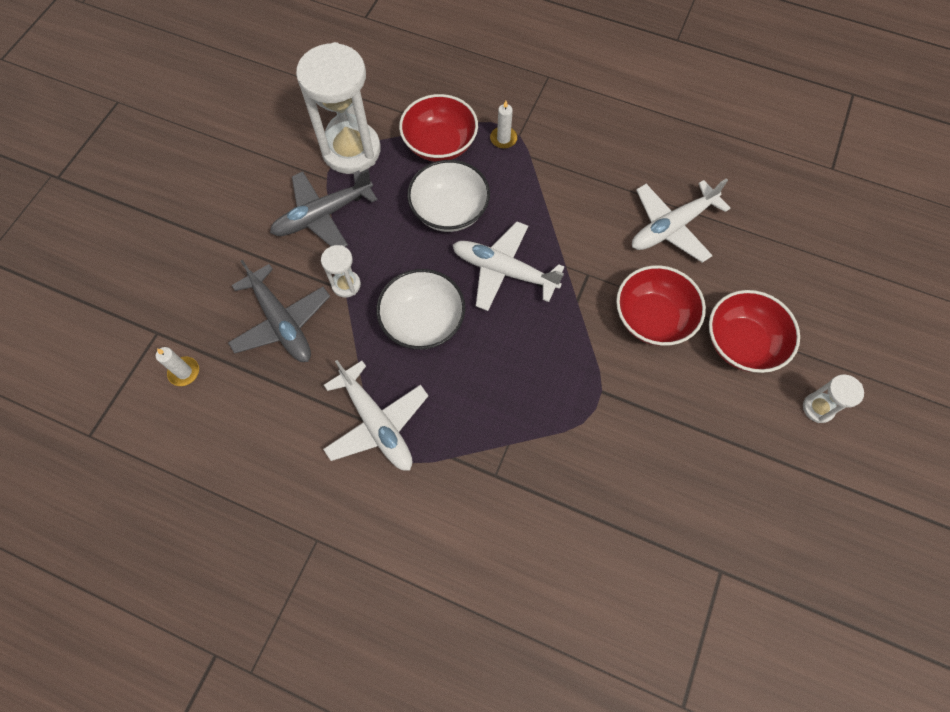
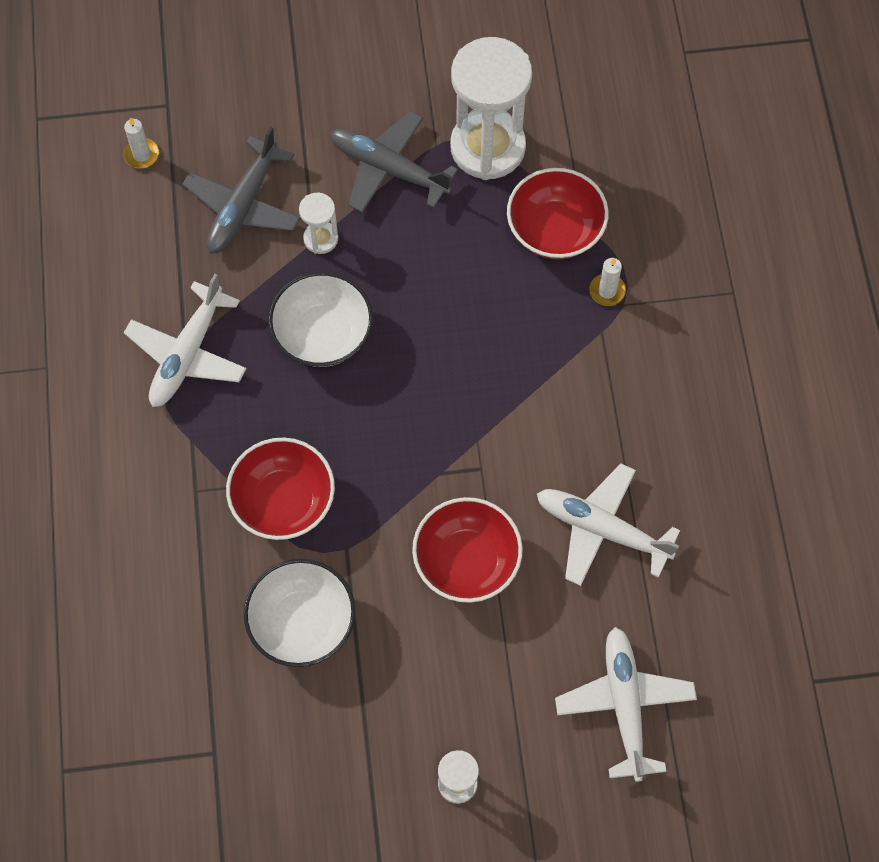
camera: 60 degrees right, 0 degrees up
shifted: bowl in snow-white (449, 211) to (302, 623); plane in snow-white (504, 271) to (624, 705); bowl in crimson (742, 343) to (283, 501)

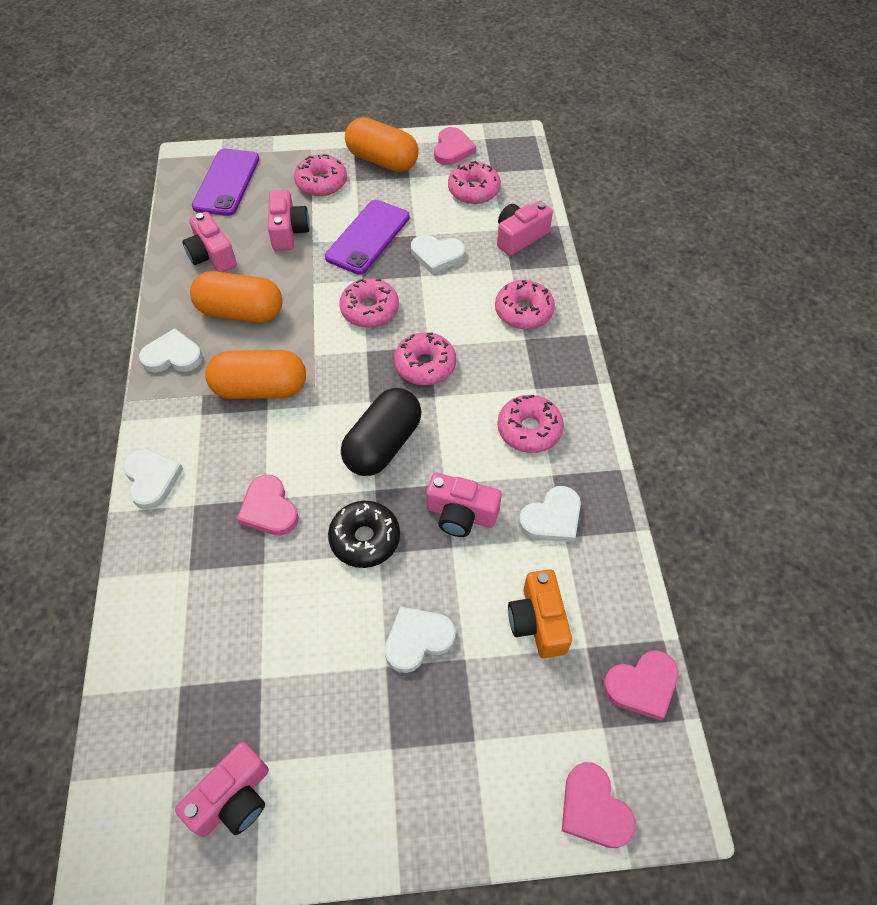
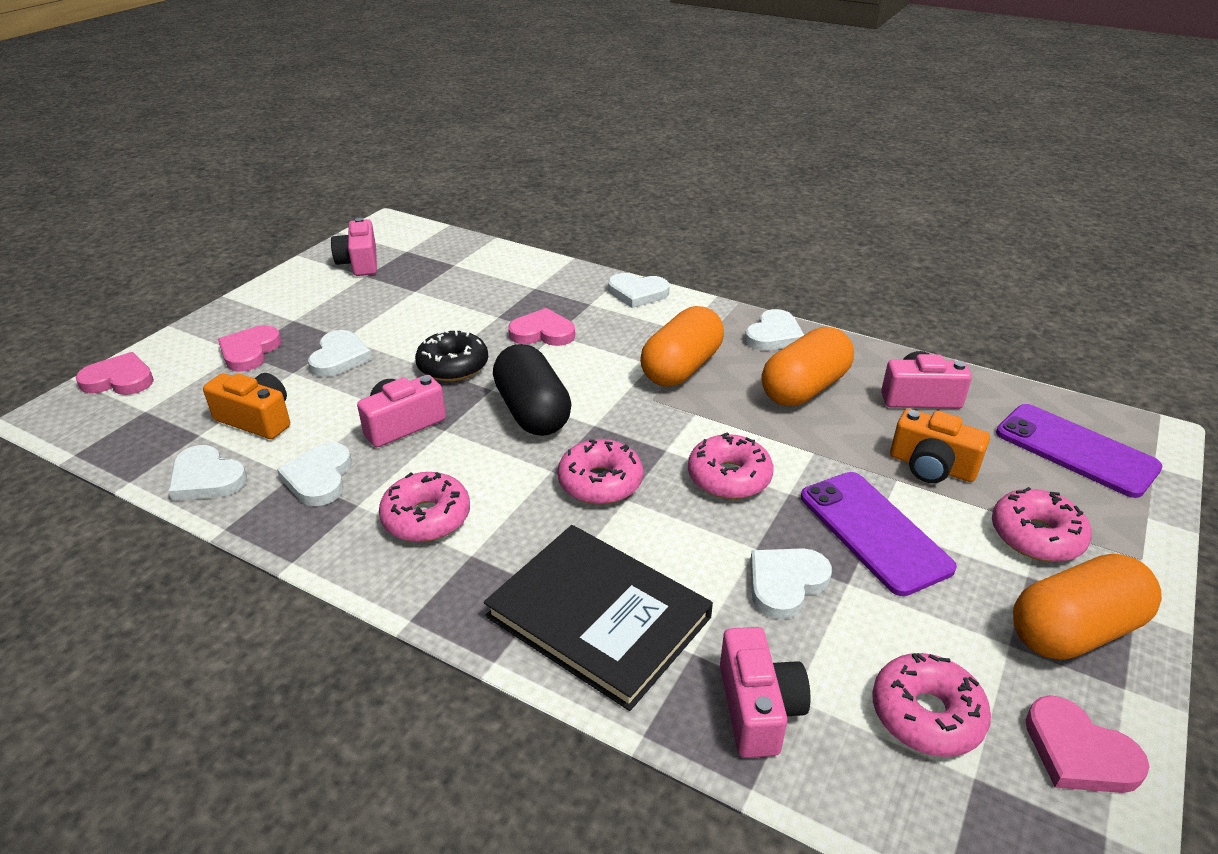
camera: 125 degrees right, 20 degrees down
new: love heart in snow-white (206, 478)
shifted: love heart in rose-pink (642, 685) to (249, 351)
swapped: doughnut in rose-pink (523, 311) to hardcover in ebony (598, 617)
repainted: compact camera in rose-pink (288, 231) to compact camera in orange-coloured (931, 466)

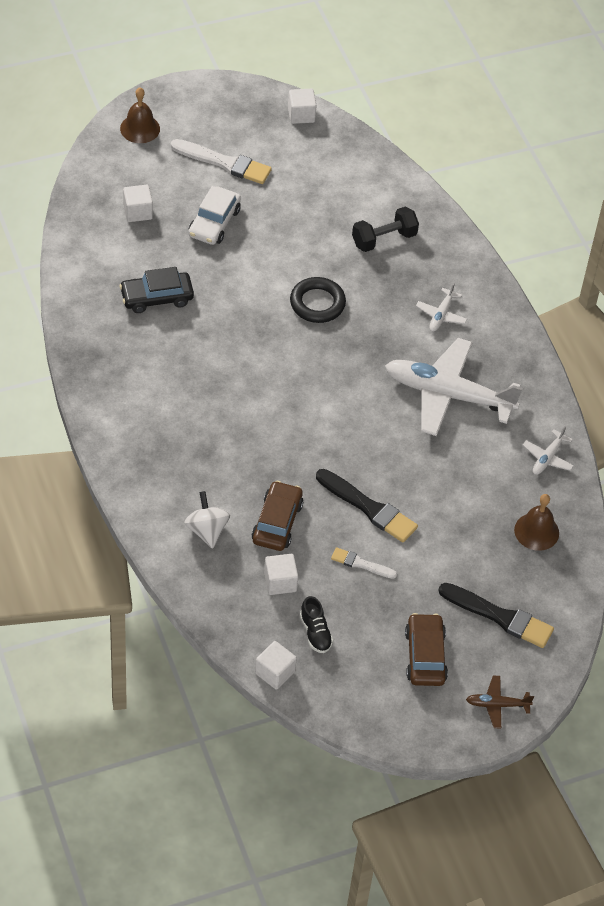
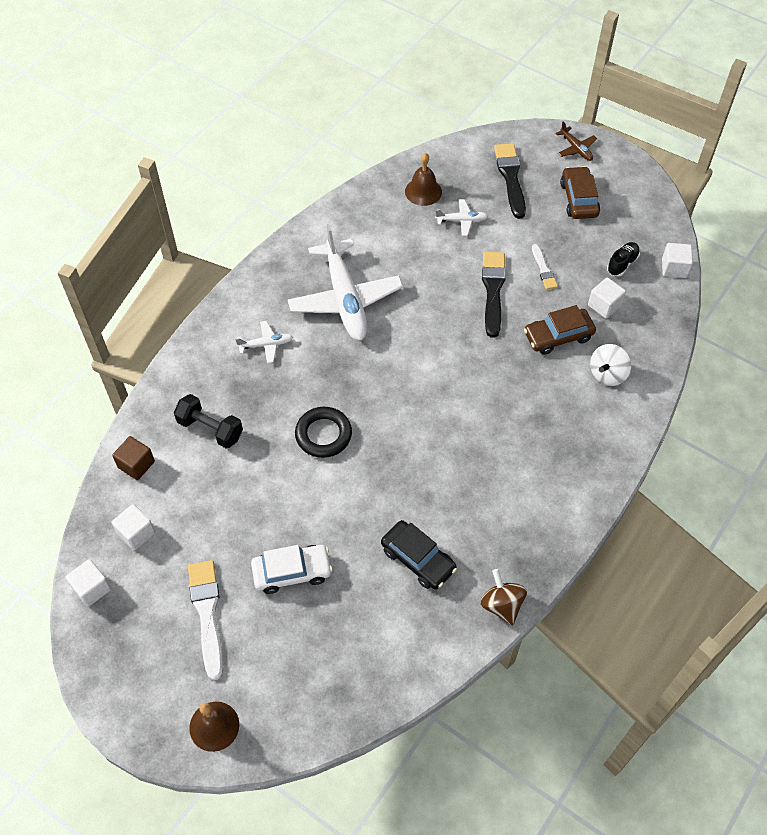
camera: 120 degrees left, 5 degrees up
new: block in brown (136, 464); spinning top in brown (502, 605)
shifted: block in snow-white (137, 212) to (136, 533); plane in snow-white (548, 457) to (461, 220)
rotated: car in brown (425, 656) = (579, 199) 120 degrees clockwise

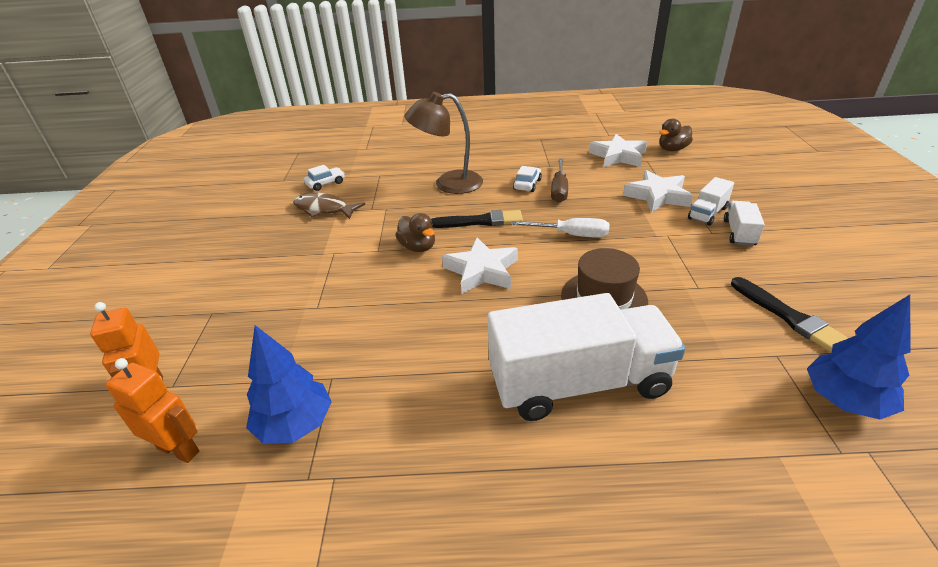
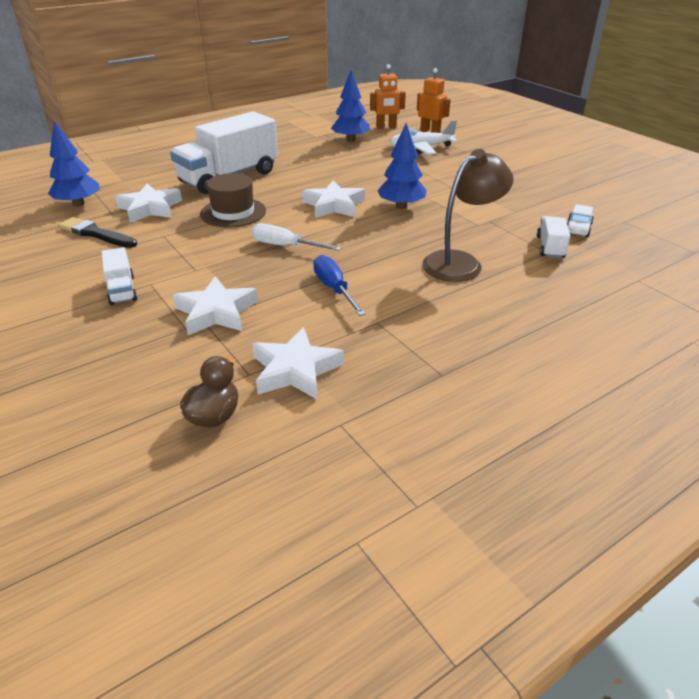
camera: 145 degrees right, 0 degrees up
gone: fish figure in brown (324, 209); paint brush in ebony (480, 221); car in snow-white (527, 184)
new: star in snow-white (150, 208); plane in snow-white (421, 148)
shifted: toy truck in snow-white (707, 213) to (550, 247)
swapped: duck in brown (418, 247) to toy tree in blue (401, 206)
repainted: screwdriver in brown (559, 190) to screwdriver in blue (334, 289)
rotated: screwdriver in snow-white (571, 235) = (285, 246) 45 degrees clockwise

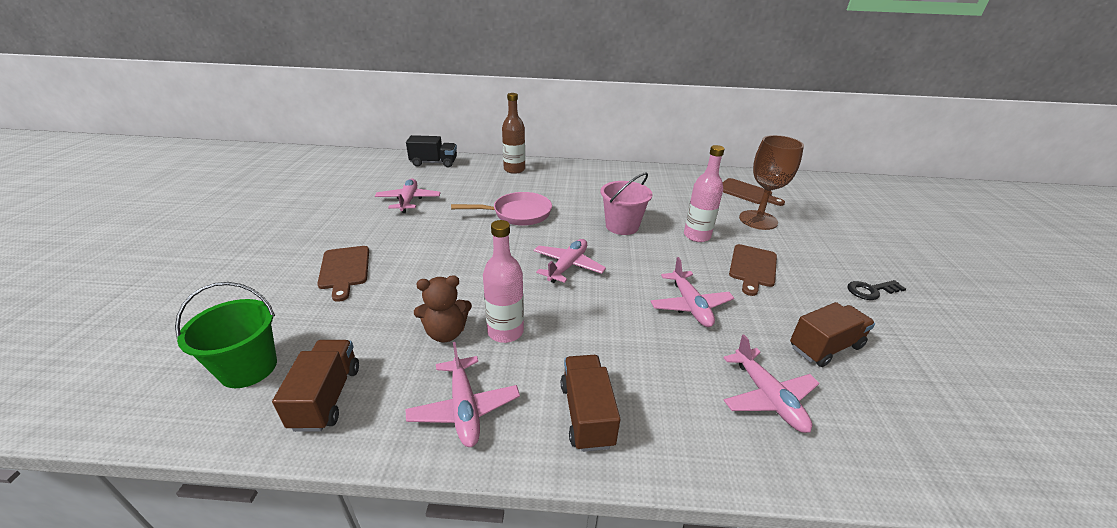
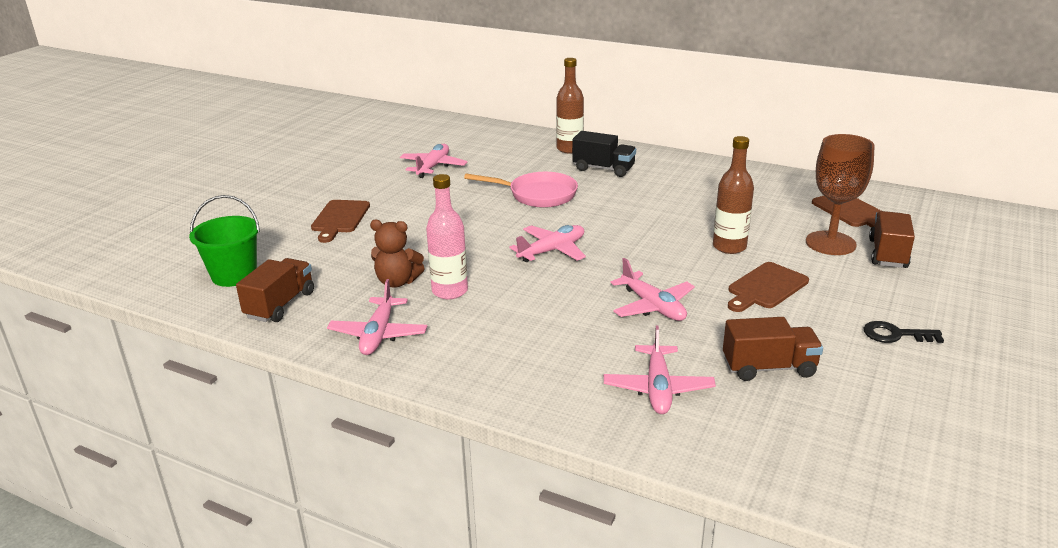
camera: 25 degrees right, 5 degrees down
gone: pail in rose-pink (622, 226)
shifted: toy truck in ebony (434, 163) to (603, 169); toy truck in brown (587, 414) to (888, 254)
repainted: bottle in rose-pink (697, 236) to bottle in brown (729, 247)
rotated: plane in rose-pink (690, 305) = (653, 306) 45 degrees counterclockwise

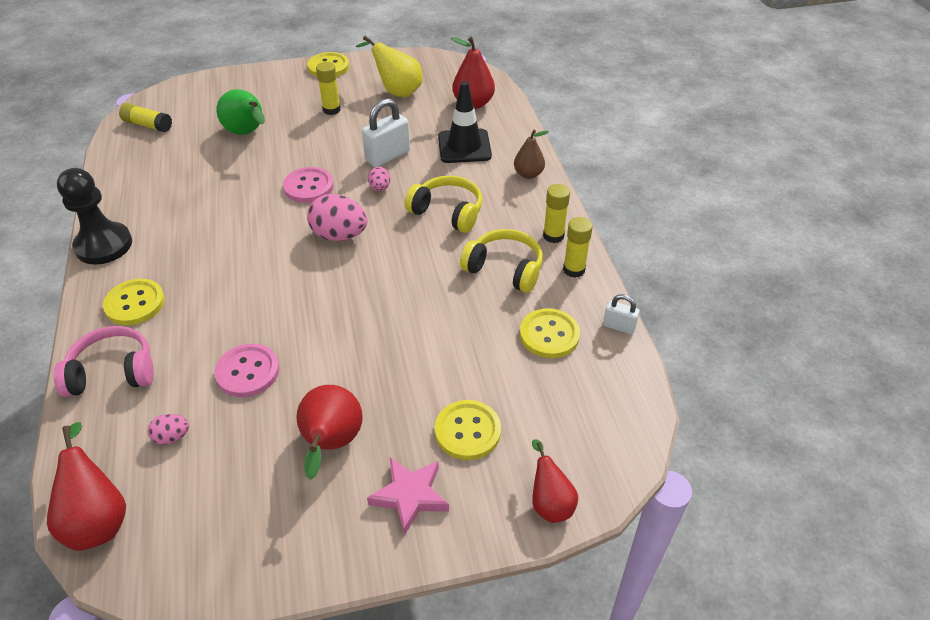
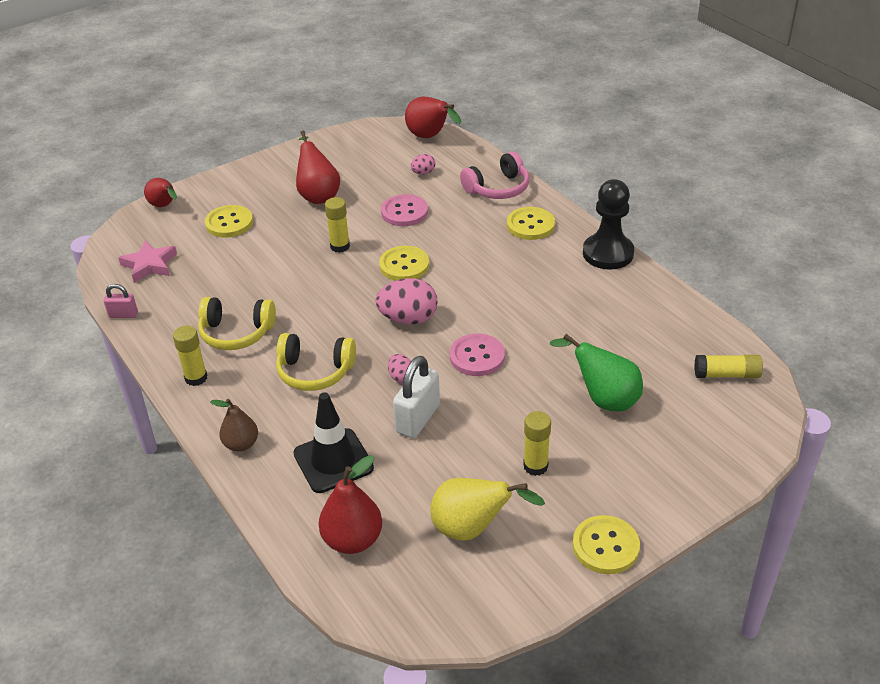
camera: 160 degrees right, 5 degrees down
shifted: star in rose-pink (410, 496) to (149, 265); button in bright yellow (549, 335) to (404, 265); stick of glue in bright yellow (574, 269) to (340, 246)
repainted: padlock in snow-white (619, 326) to padlock in rose-pink (123, 315)

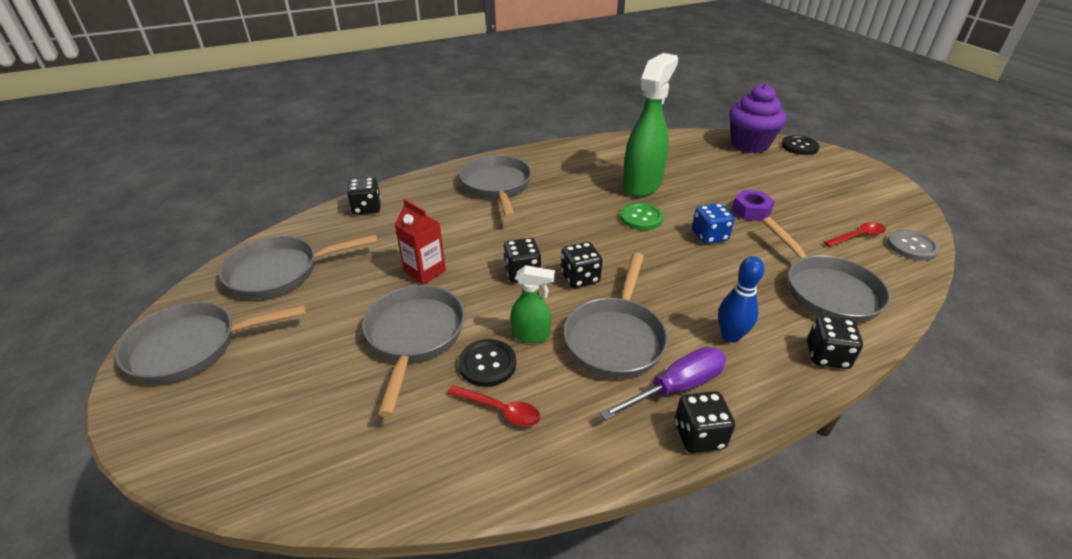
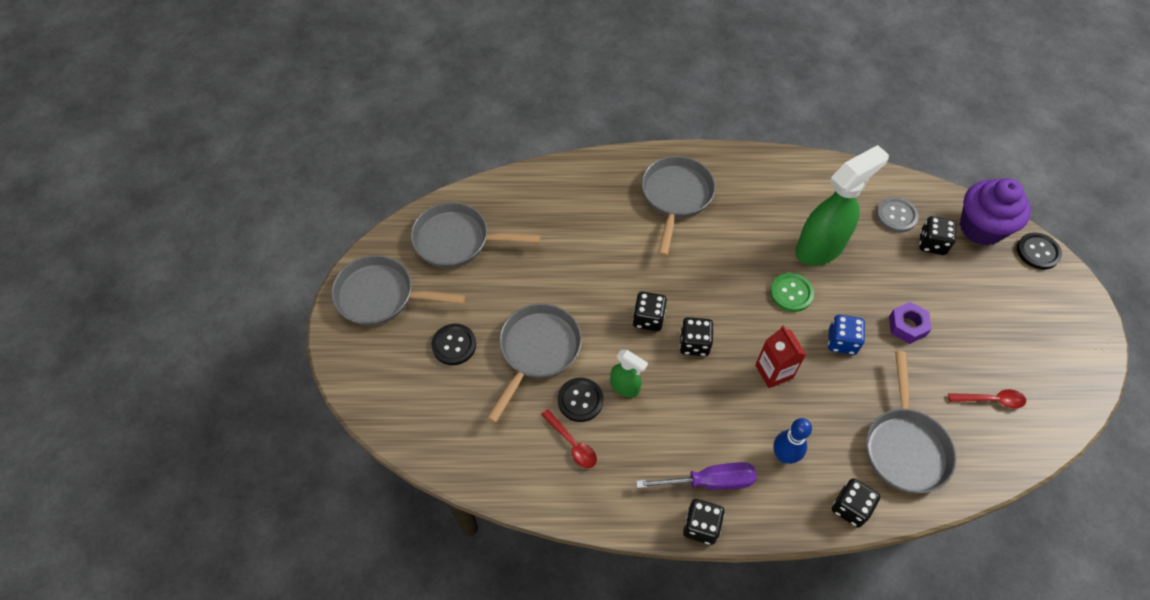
camera: 25 degrees right, 20 degrees up
gone: pan in gray (615, 338)
new: button in ebony (454, 345)
shifted: die in ebony (367, 208) to (932, 243); carton in crimson (425, 271) to (774, 371); button in gray (911, 246) to (896, 215)

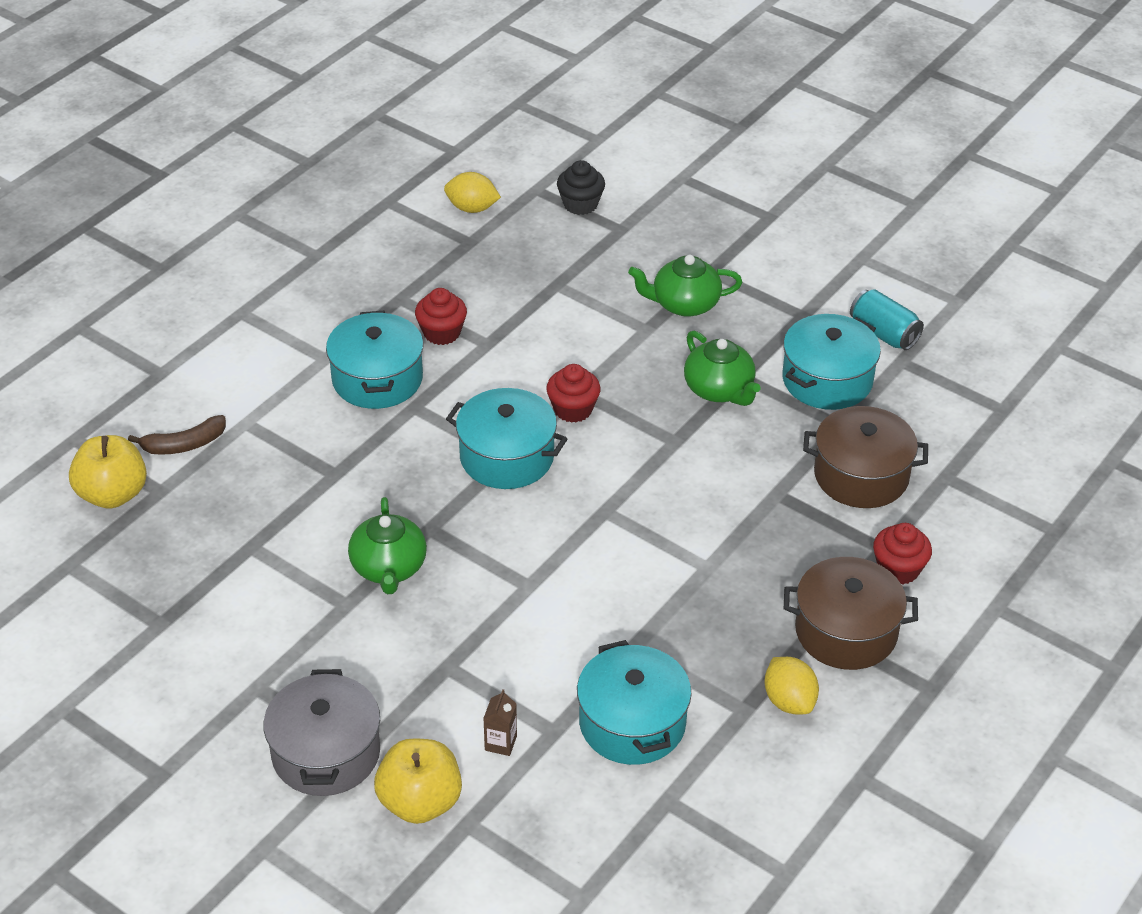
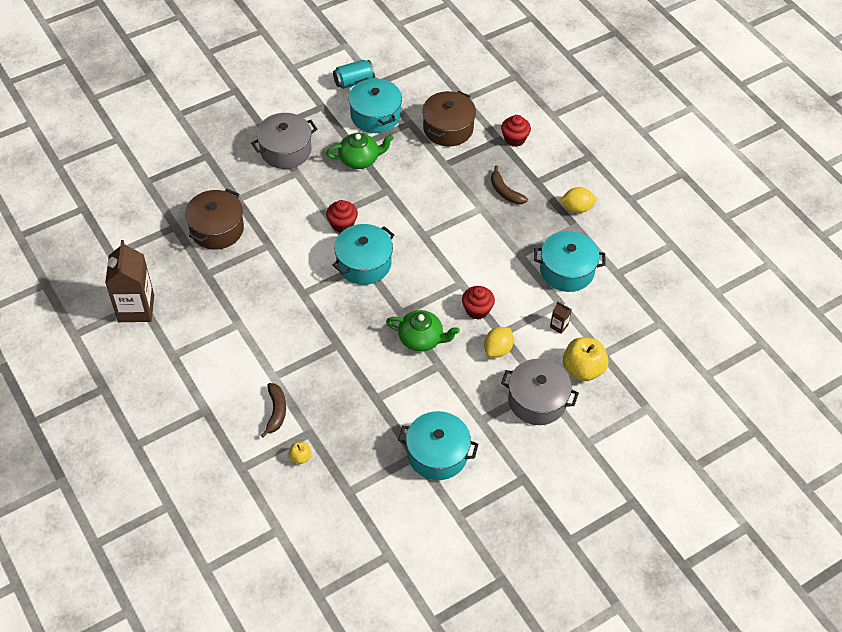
camera: 70 degrees left, 10 degrees up
gone: muffin in ebony (580, 204)
new: carton in brown (136, 308); banana in brown (505, 192)
shifted: pot in turquoise (377, 379) to (437, 454); muffin in crimson (442, 333) to (477, 310); citrus fruit in bright yellow (472, 208) to (497, 349); pot in brown (846, 631) to (217, 229)
swapped: tea pot in green (684, 304) to pot in gray (285, 150)
scaled: apple fruit in bright yellow (113, 494) = (300, 457) x0.48

